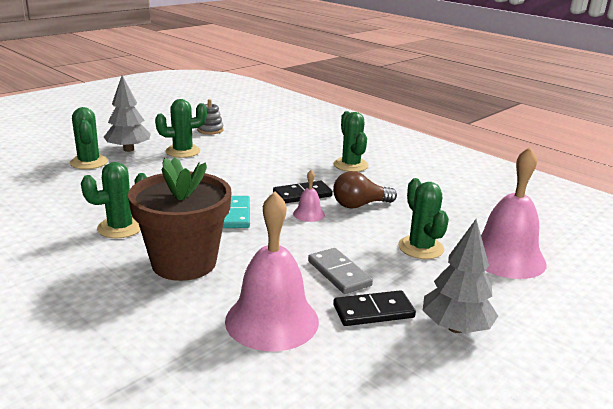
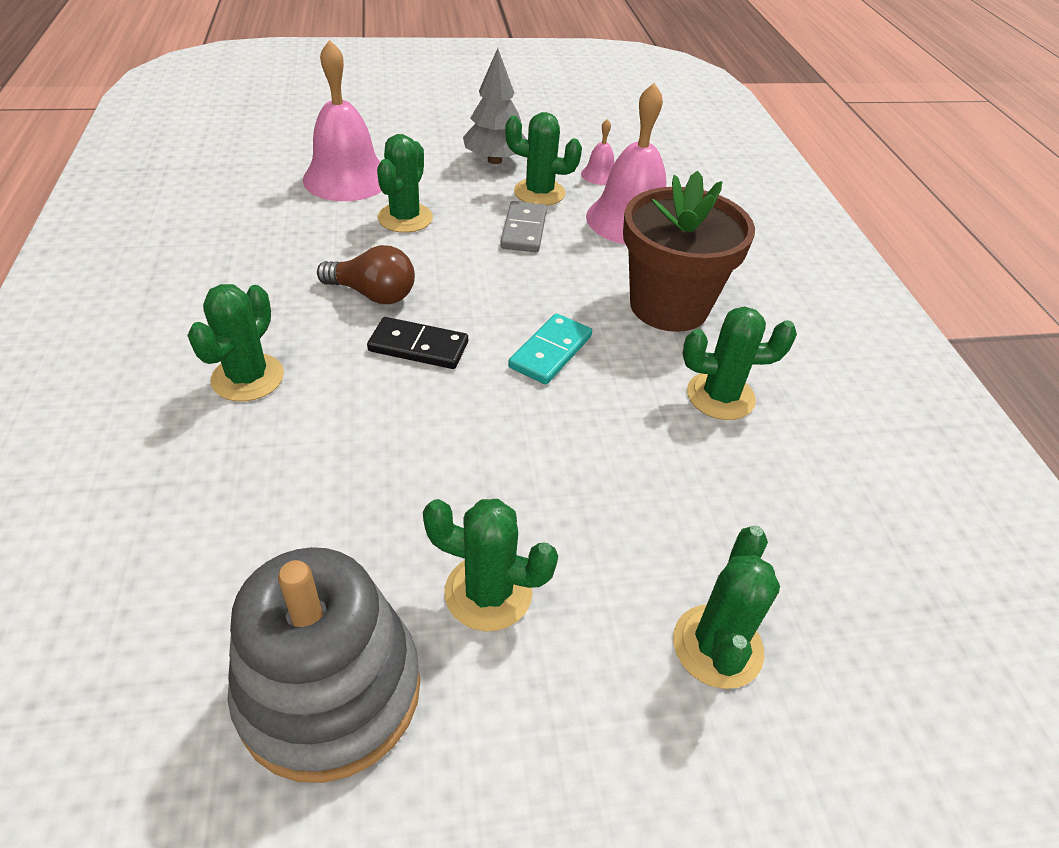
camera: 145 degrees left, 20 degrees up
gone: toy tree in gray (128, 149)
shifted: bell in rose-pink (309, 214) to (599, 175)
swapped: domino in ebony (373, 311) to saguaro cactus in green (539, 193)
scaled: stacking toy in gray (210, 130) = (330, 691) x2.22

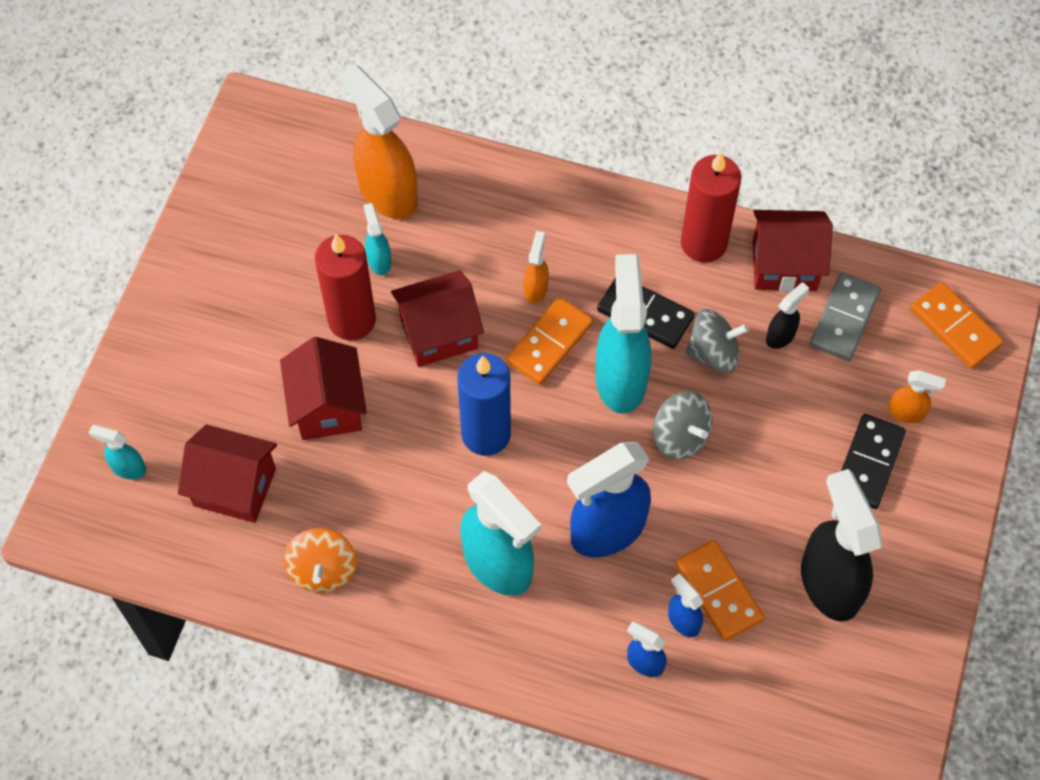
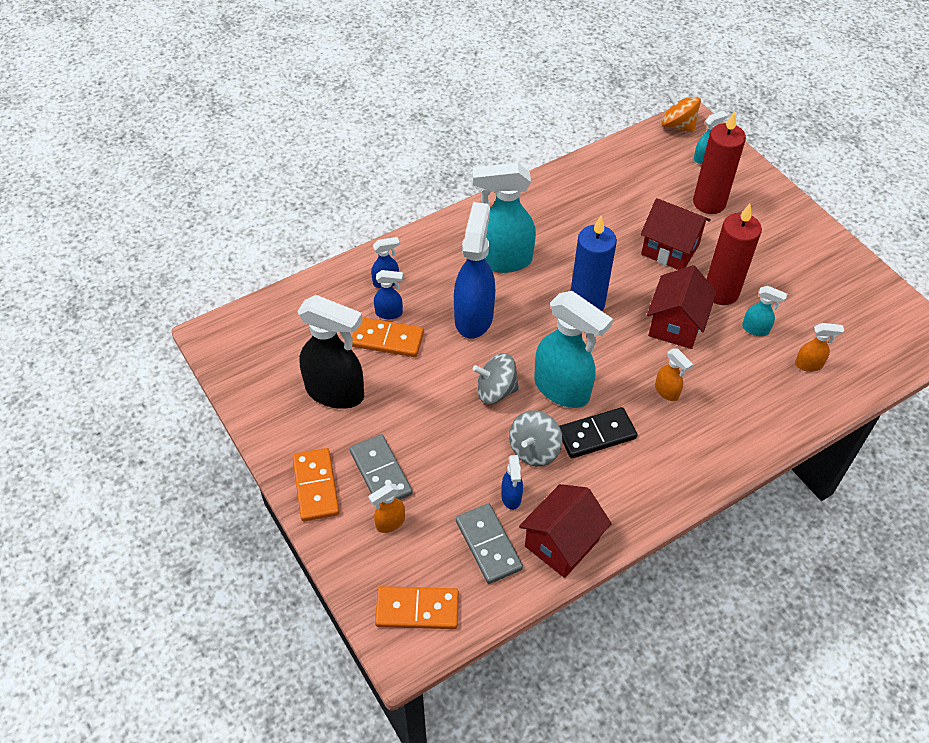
camera: 130 degrees right, 10 degrees down
gone: cottage in crimson (235, 487)
shifted: spinning top in orange-coloured (323, 570) to (678, 125); domino in orange-coloured (549, 343) to (316, 486); pillar candle in crimson (703, 243) to (709, 203)
repainted: spray cleaner in ebony (781, 335) to spray cleaner in blue (511, 497); domino in ebony (869, 463) to domino in gray (380, 473)
scaled: spray cleaner in orange-coloured (387, 192) = (809, 365) x0.47

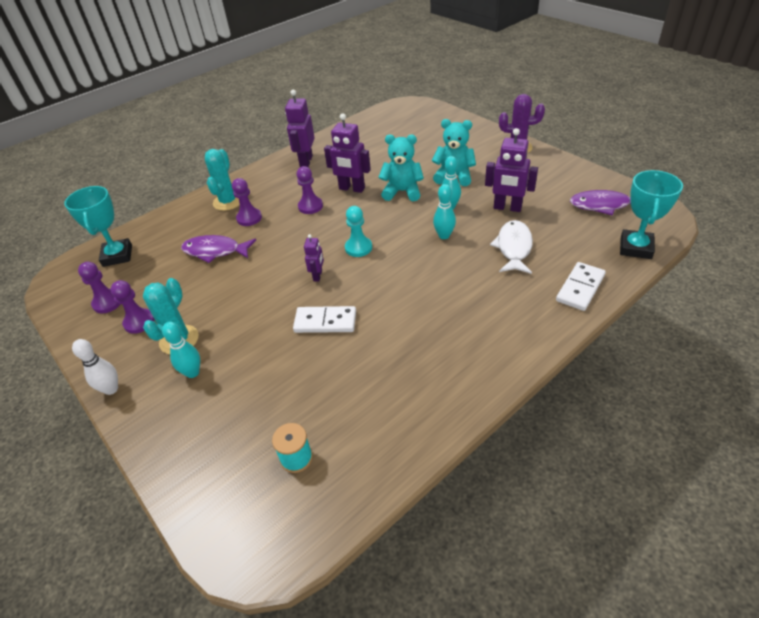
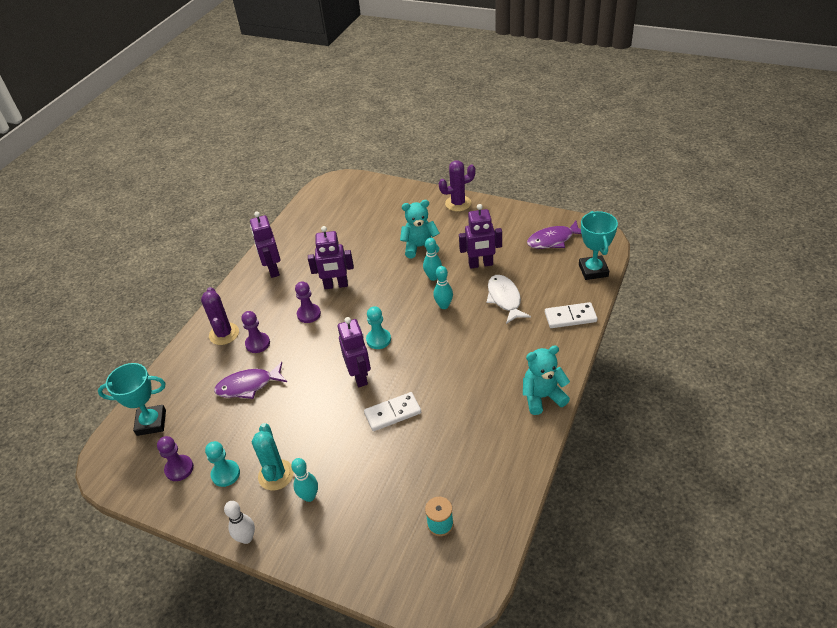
camera: 25 degrees left, 0 degrees up
shifted: stuffed bear in turquoise (402, 191) to (542, 397)
repainted: pawn in royal purple (139, 322) to pawn in turquoise (225, 474); saguaro cactus in turquoise (228, 202) to saguaro cactus in royal purple (224, 334)
rotated: prize cup in turquoise (117, 256) = (151, 422) 60 degrees counterclockwise; domino in snow-white (580, 288) = (570, 317) 75 degrees clockwise
scaled: robot figure in royal purple (318, 276) = (360, 376) x1.80

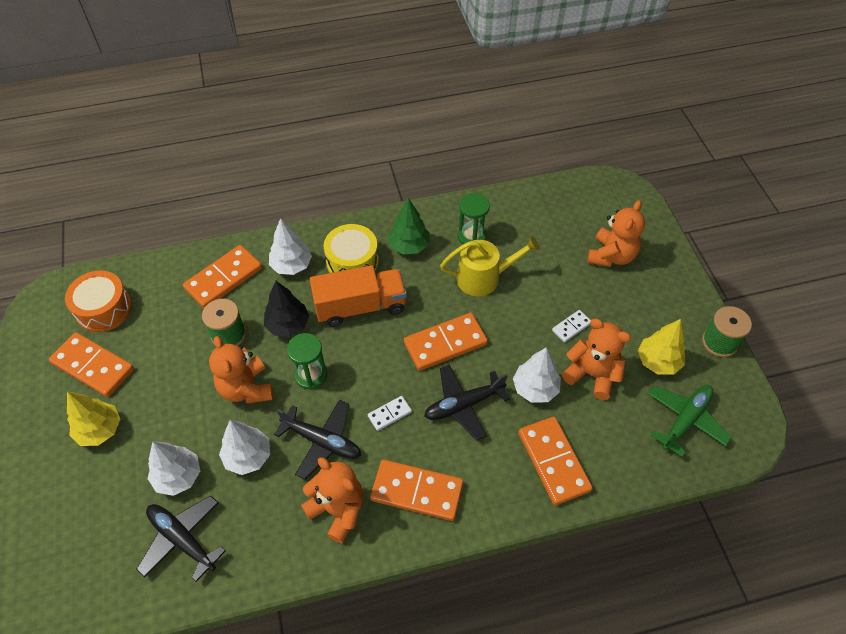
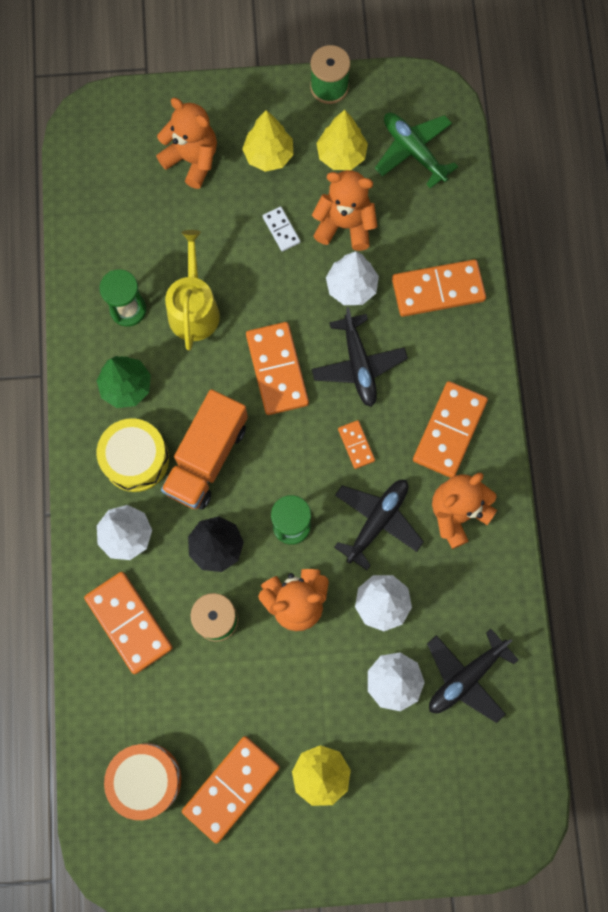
camera: 80 degrees left, 20 degrees up
new: toy tree in bright yellow (269, 155)
repainted: domino in snow-white (389, 414) to domino in orange-coloured (356, 445)
rotated: toy truck in orange-coloured (360, 306) = (207, 458) 150 degrees counterclockwise; stuffed bear in orange-coloured (592, 374) = (345, 225) 60 degrees clockwise

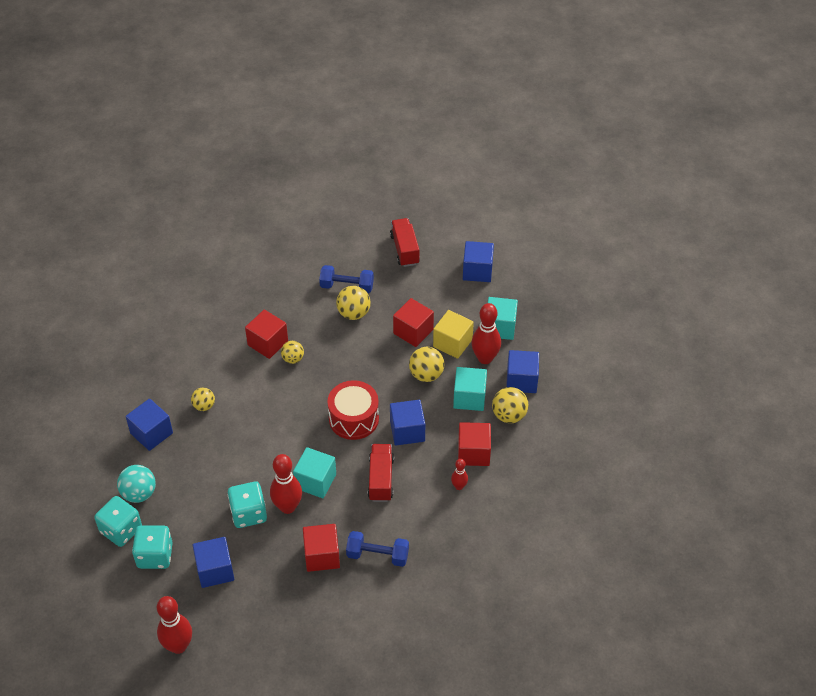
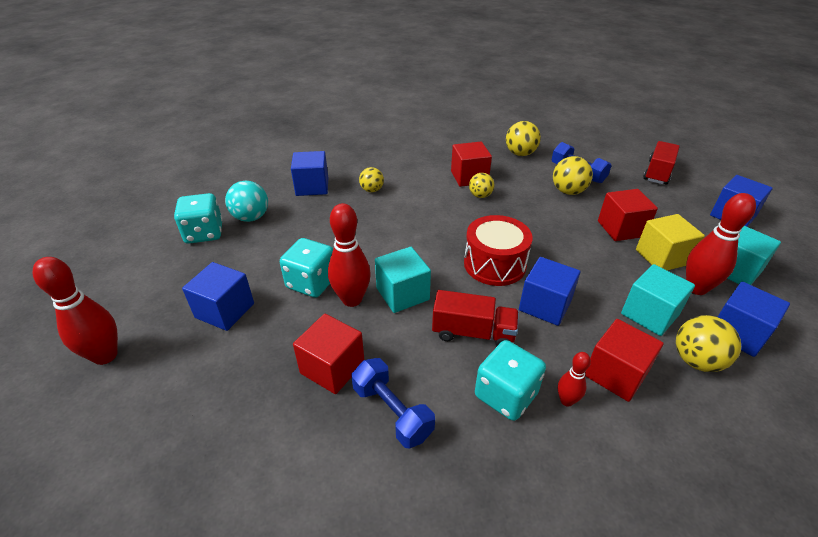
camera: 40 degrees right, 10 degrees down
shifted: die in turquoise (155, 555) to (506, 395); sphere in bright yellow (426, 374) to (520, 153)
rotated: toy truck in crimson (381, 479) = (473, 333) 60 degrees clockwise

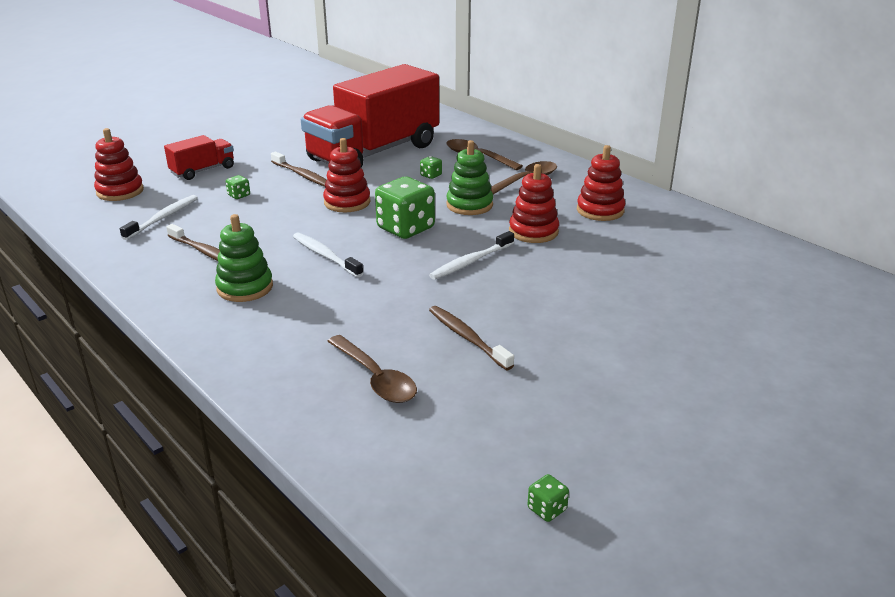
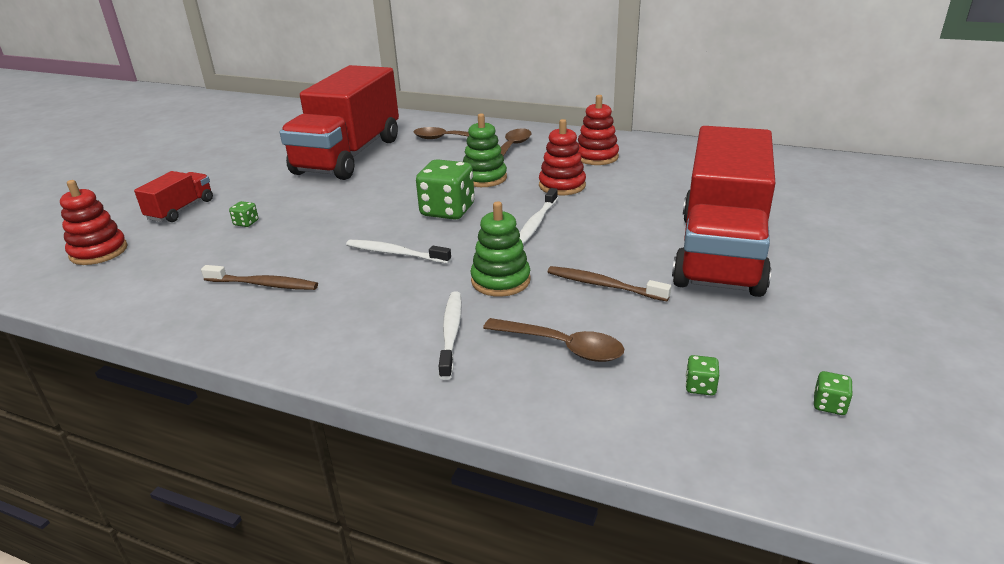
camera: 25 degrees left, 0 degrees up
gone: toothbrush in brown (302, 175); stacking toy in crimson (347, 202)
new: toy truck in crimson (720, 252)
shifted: toothbrush in snow-white (163, 218) to (451, 333); stacking toy in green (245, 287) to (500, 280); die in green (431, 175) to (700, 387)

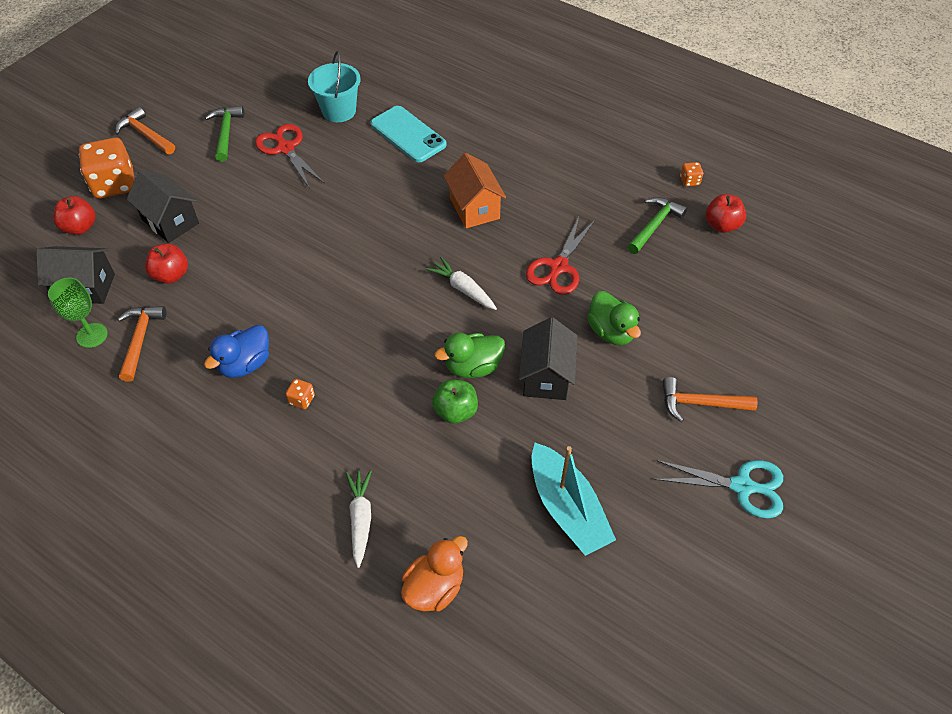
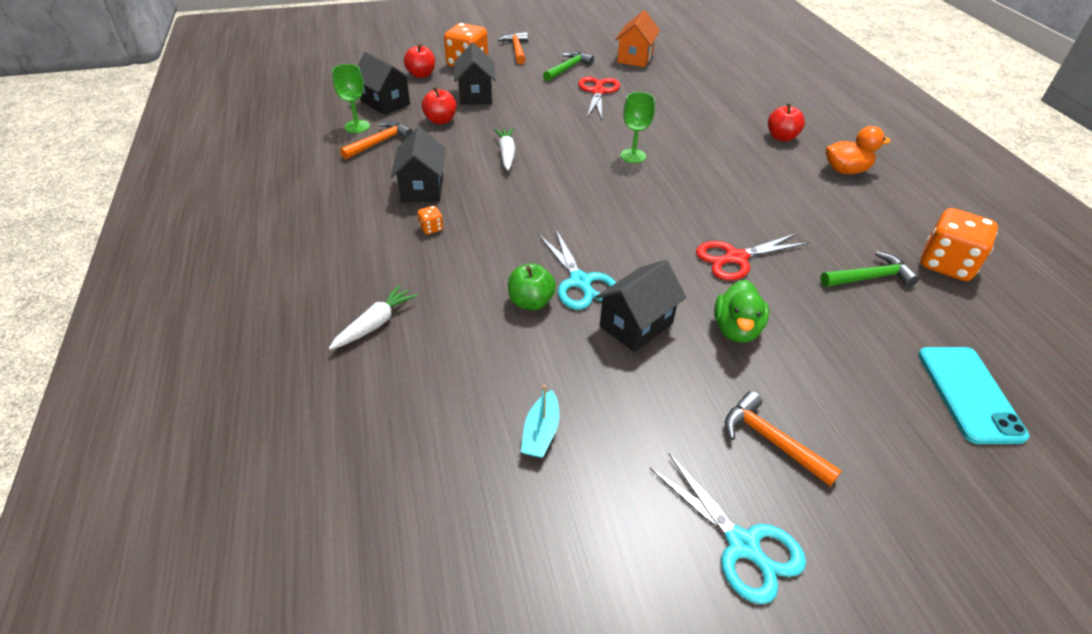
camera: 40 degrees right, 10 degrees down
gone: pail in turquoise (339, 111)
new: wine glass in green (633, 156)
shifted: smartphone in turquoise (408, 134) to (969, 394); duck in orange-coloured (434, 587) to (846, 170); root vegetable in snow-white (463, 289) to (506, 154); cottage in orange-coloured (474, 208) to (635, 58); apple fruit in crimson (722, 225) to (781, 137)
swapped: duck in blue (245, 364) to cottage in ebony (422, 188); duck in green (473, 367) to scissors in turquoise (580, 282)
scaled: sailboat in turquoise (567, 508) = (541, 432) x0.54; die in orange-coloured (689, 181) = (946, 264) x2.36

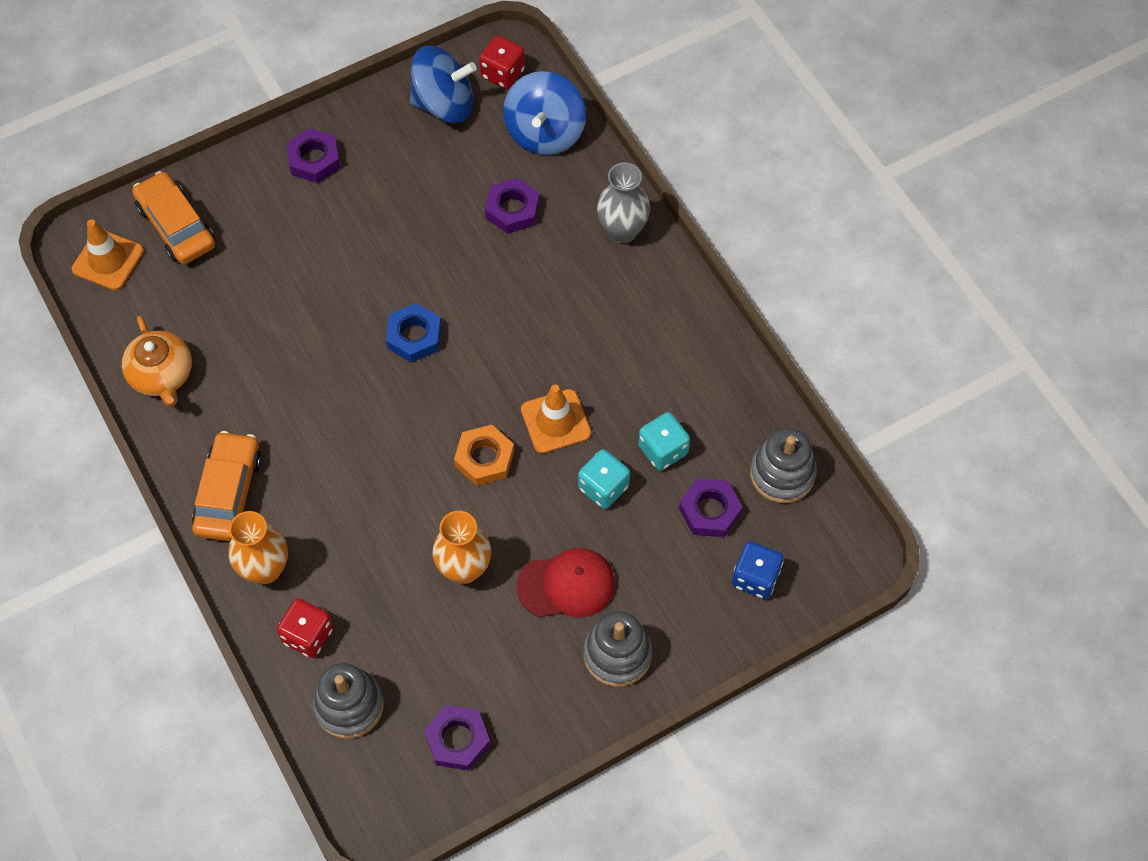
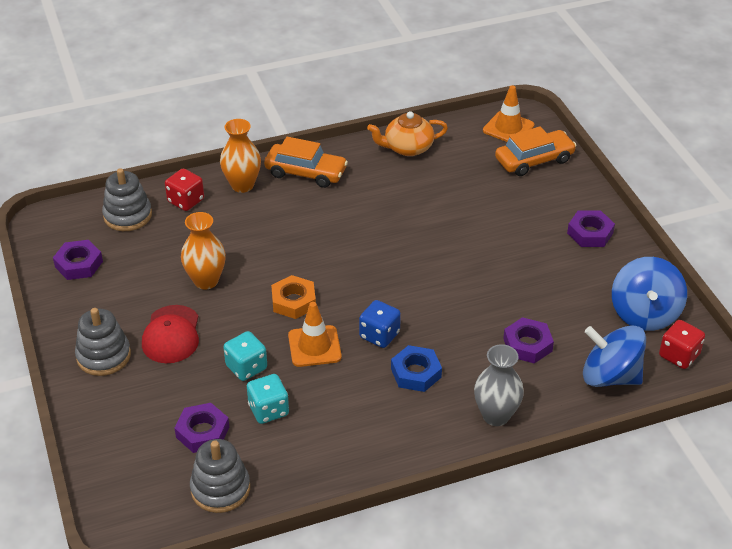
camera: 100 degrees right, 20 degrees down
shifted: hex nut in blue (414, 336) to (416, 373); die in blue (755, 578) to (379, 335)

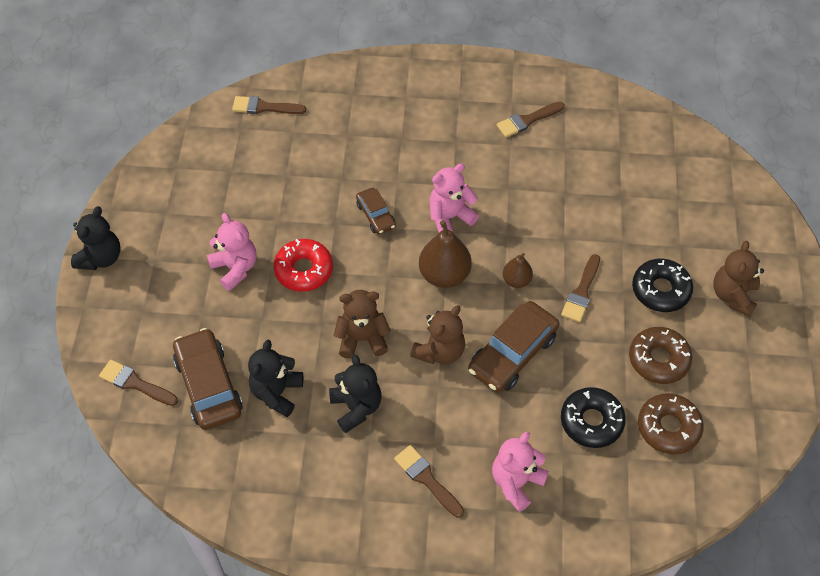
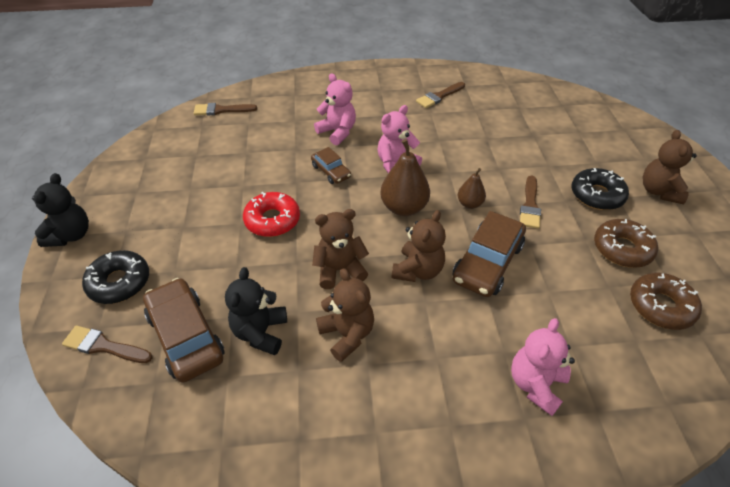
camera: 10 degrees left, 10 degrees down
gone: paint brush in brown (427, 479)
shifted: stuffed bear in rose-pink (235, 268) to (337, 132); doughnut in ebony (591, 421) to (119, 282)
repainted: stuffed bear in ebony (356, 407) to stuffed bear in brown (347, 334)

